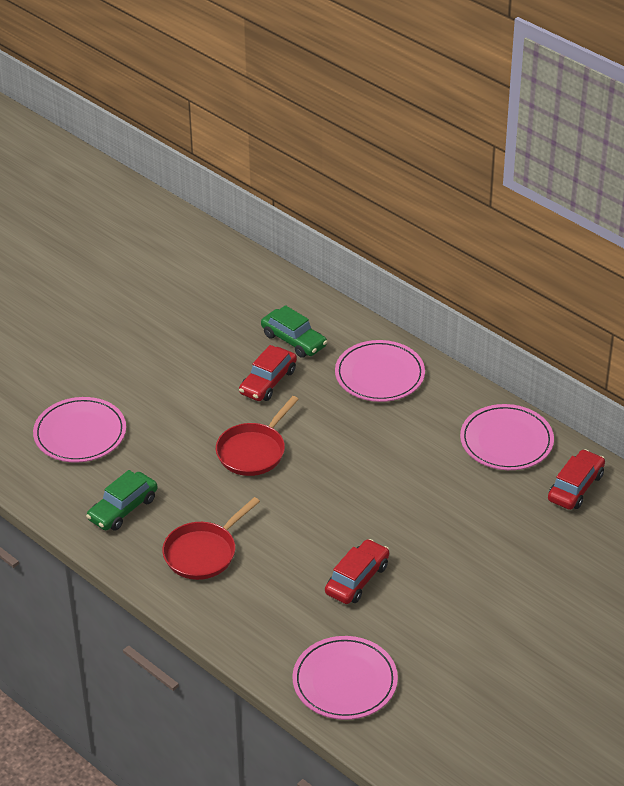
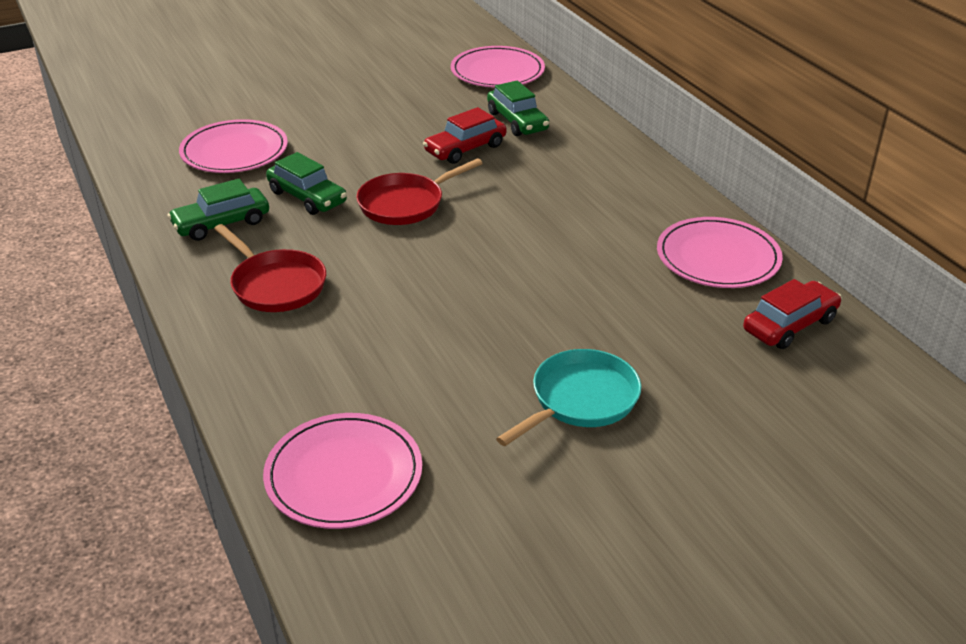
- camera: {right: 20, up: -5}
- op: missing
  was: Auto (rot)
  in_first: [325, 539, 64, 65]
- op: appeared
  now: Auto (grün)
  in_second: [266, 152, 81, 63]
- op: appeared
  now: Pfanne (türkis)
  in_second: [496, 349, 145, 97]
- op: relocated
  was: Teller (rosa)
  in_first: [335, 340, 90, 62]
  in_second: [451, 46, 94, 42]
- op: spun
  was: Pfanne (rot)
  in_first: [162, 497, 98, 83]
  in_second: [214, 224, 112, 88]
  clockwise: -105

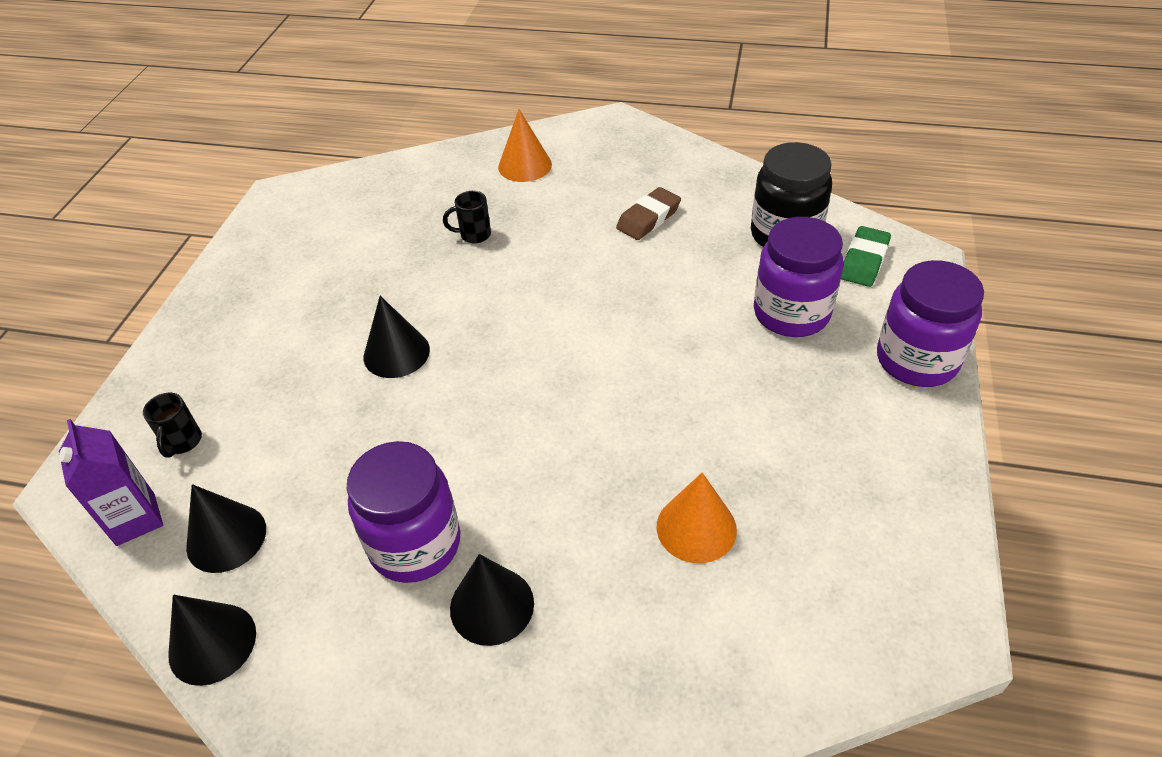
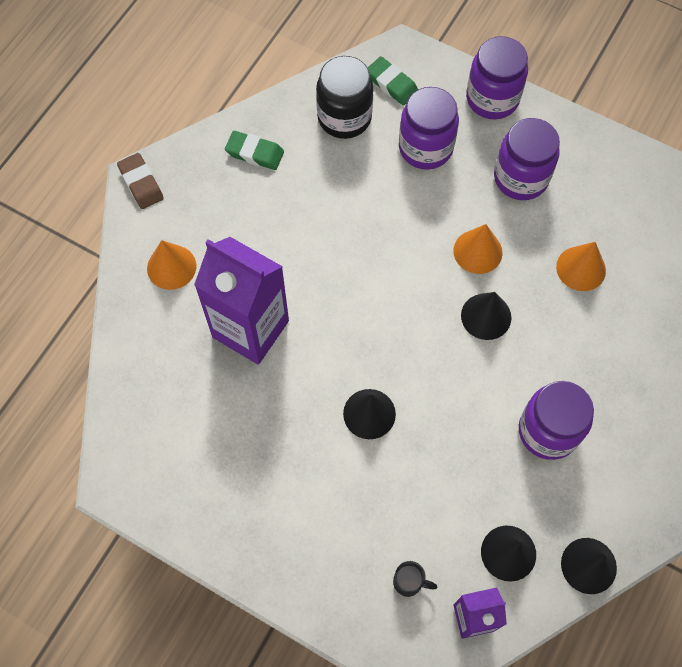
- camera: {right: -75, up: 20}
- op: appeared
  now: Radiergummi (grün)
  in_second: [225, 131, 59, 39]
- op: appeared
  now: Kegel (orange)
  in_second: [453, 224, 50, 50]
- op: appeared
  now: Einmachglas (lila)
  in_second: [494, 118, 66, 82]
- op: relocated
  was: Kegel (schwarz)
  in_first: [450, 554, 84, 92]
  in_second: [461, 292, 50, 48]
- op: relocated
  was: Radiergummi (braun)
  in_first: [616, 187, 65, 53]
  in_second: [117, 153, 47, 56]
- op: exchanged
  was: Tasse (schwarz)
  now: Getränkekarton (lila)
  in_first: [443, 191, 48, 53]
  in_second: [194, 237, 95, 128]

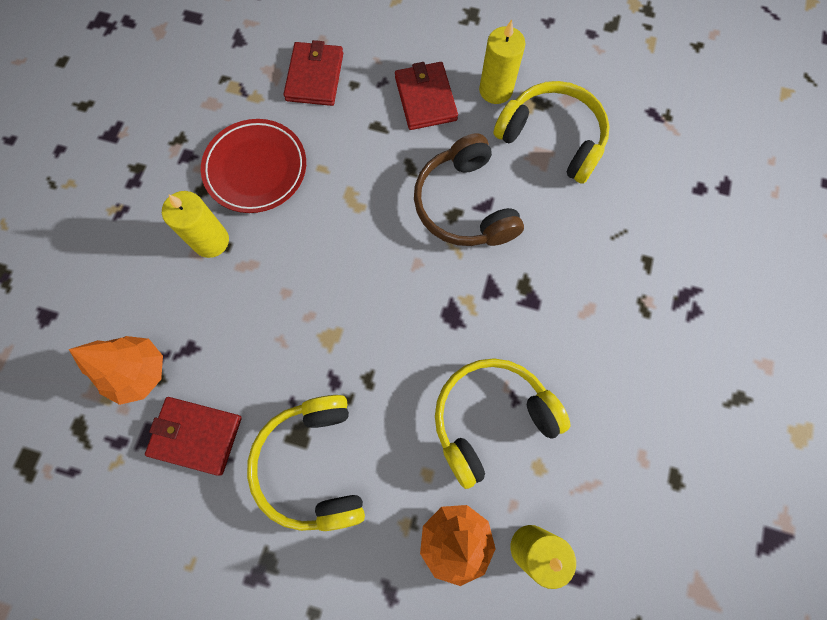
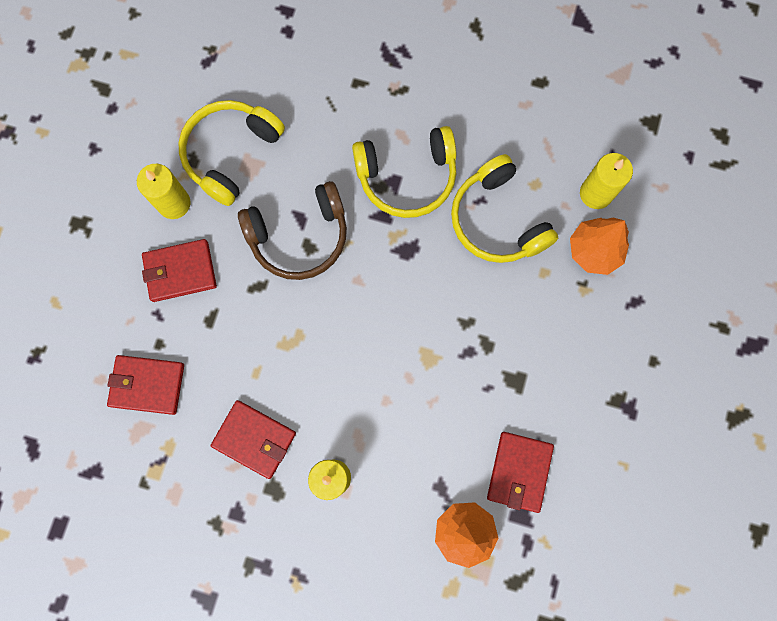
- camera: {right: -90, up: 5}
- op: relocated
  was: Kopfhörer (gelb)
  in_first: [247, 395, 118, 136]
  in_second: [352, 126, 104, 92]
- op: exchanged
  was: Teller (rot)
  now: Geldbörse (rot)
  in_first: [201, 119, 105, 94]
  in_second: [211, 400, 85, 79]

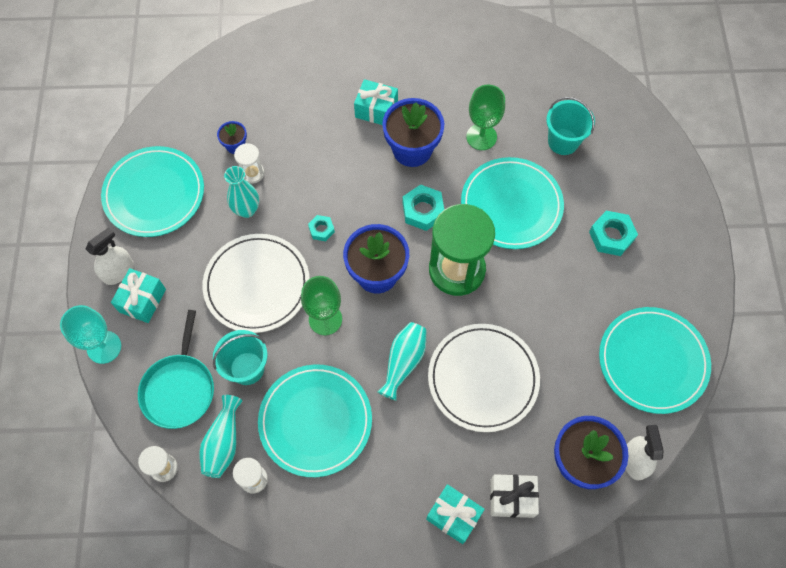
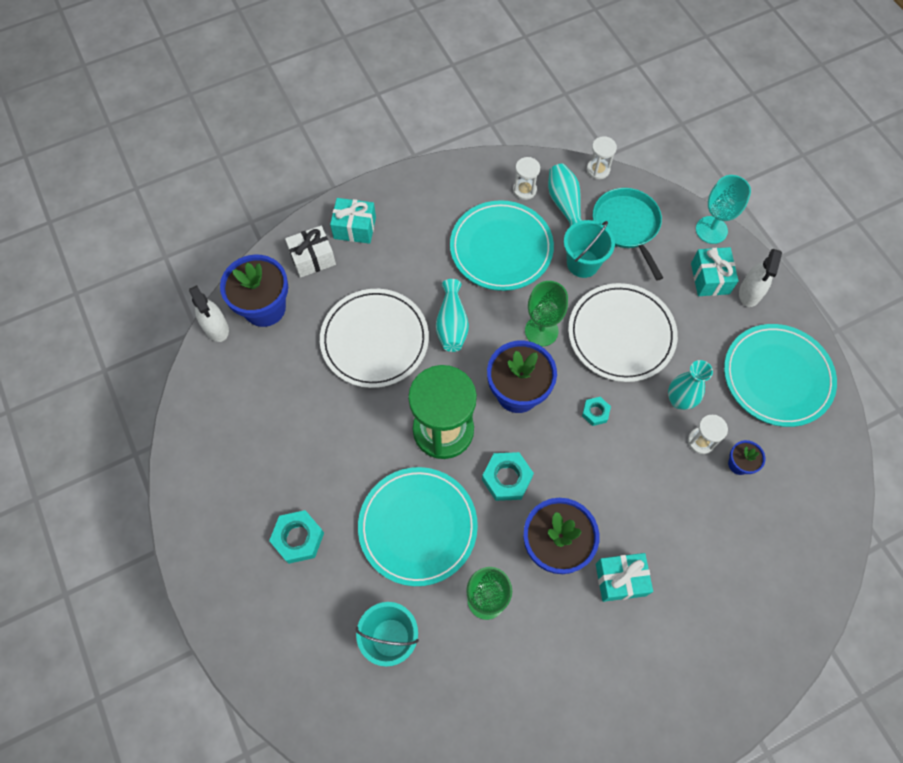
- camera: {right: 155, up: 0}
- op: missing
  was: Teller (türkis)
  in_first: [599, 307, 112, 107]

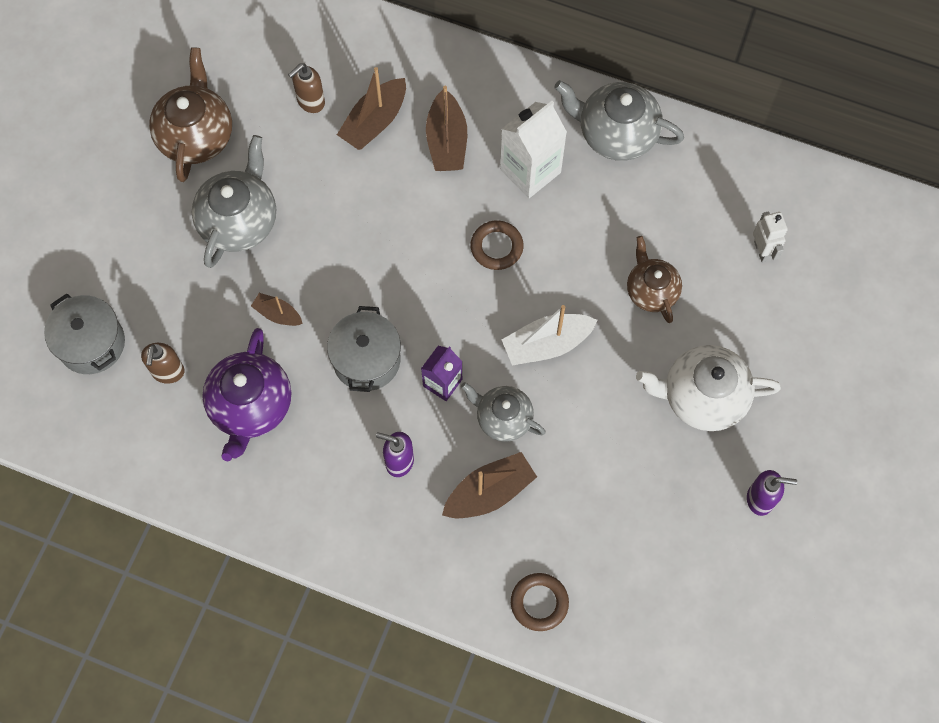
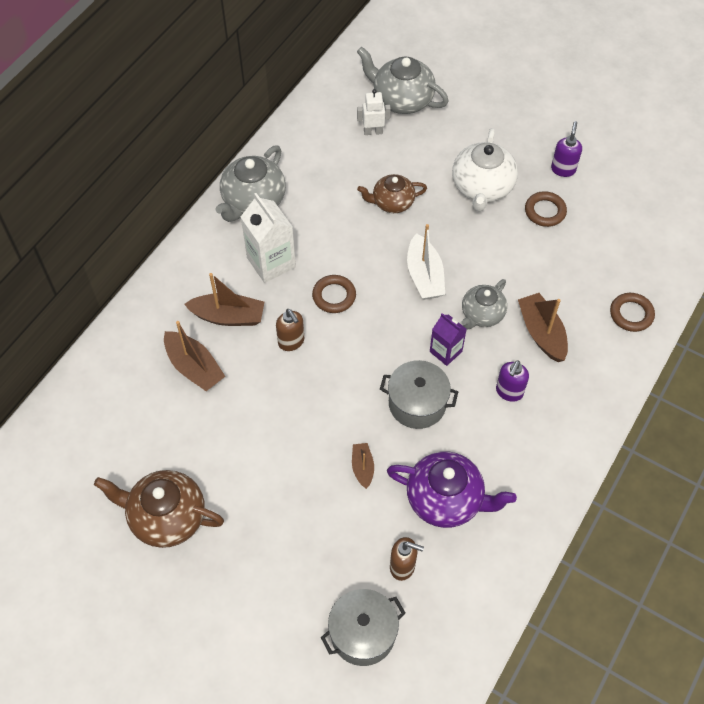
- camera: {right: -80, up: -10}
- op: appeared
  now: Ring (braun)
  in_second: [525, 191, 42, 36]
- op: relocated
  was: Teekanne (grau)
  in_first: [192, 135, 84, 133]
  in_second: [357, 47, 92, 67]
- op: relocated
  was: Seifenspender (braun)
  in_first: [288, 63, 37, 50]
  in_second: [276, 309, 28, 42]
- op: spun
  was: Boot (braun)
  in_first: [251, 293, 52, 33]
  in_second: [352, 443, 22, 46]
  clockwise: 135

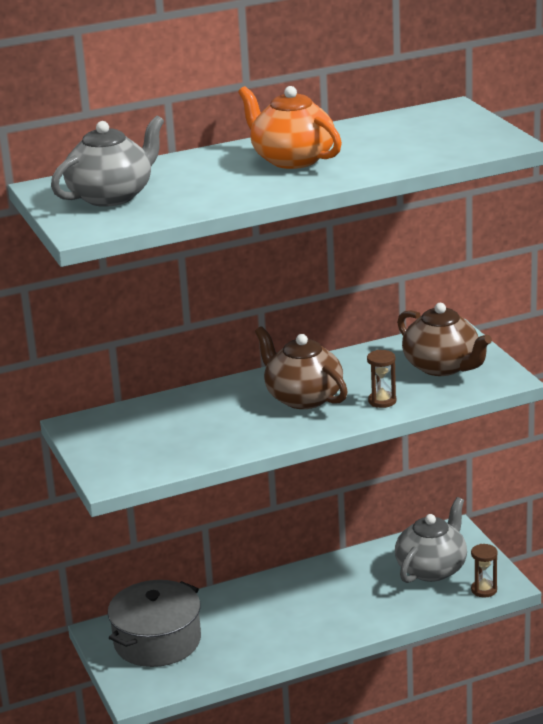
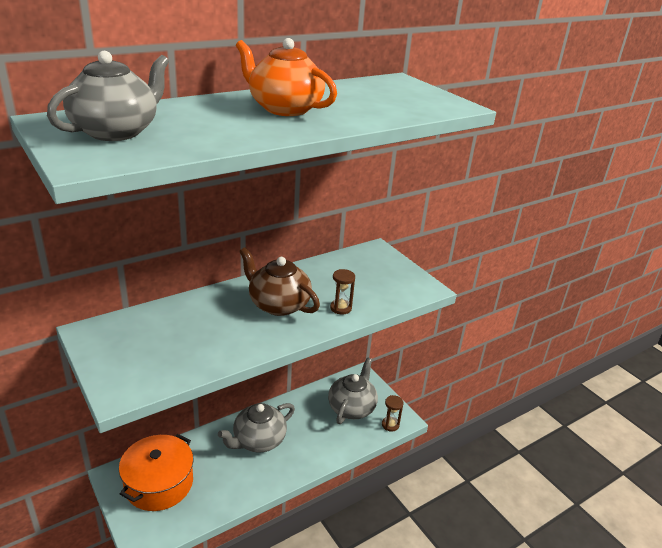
- camera: {right: -15, up: 5}
- op: missing
  was: Teekanne (braun)
  in_first: [397, 303, 95, 73]
- op: appeared
  now: Teekanne (grau)
  in_second: [218, 403, 77, 50]
- op: colour
  was: Kochtopf (grau)
  now: Kochtopf (orange)
  in_first: [108, 580, 93, 87]
  in_second: [119, 434, 75, 77]

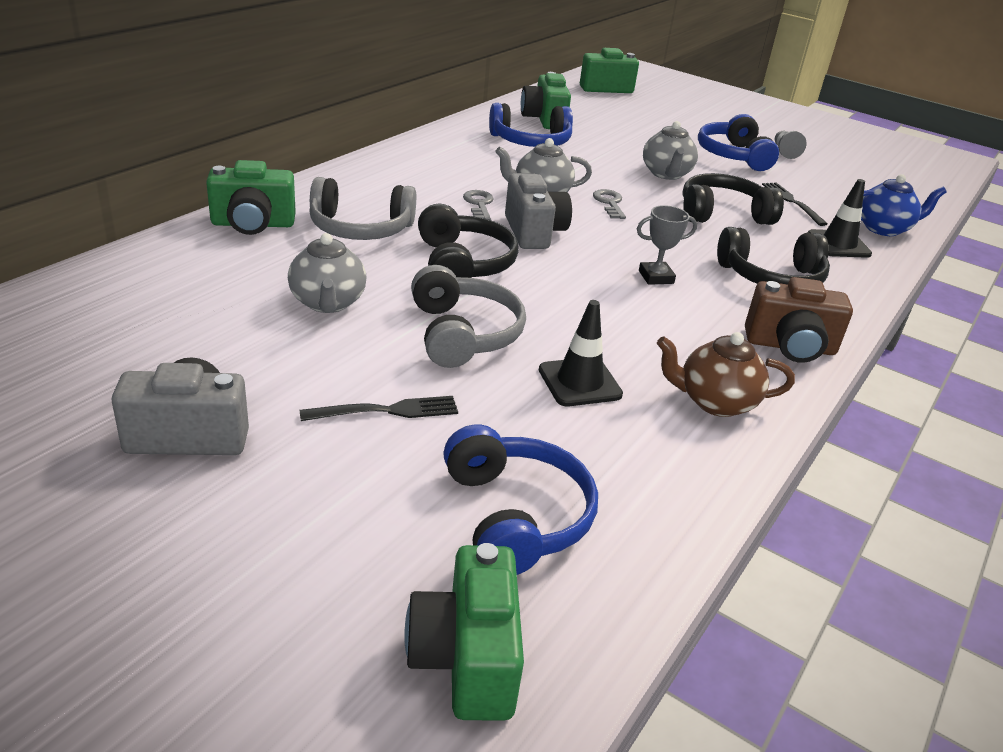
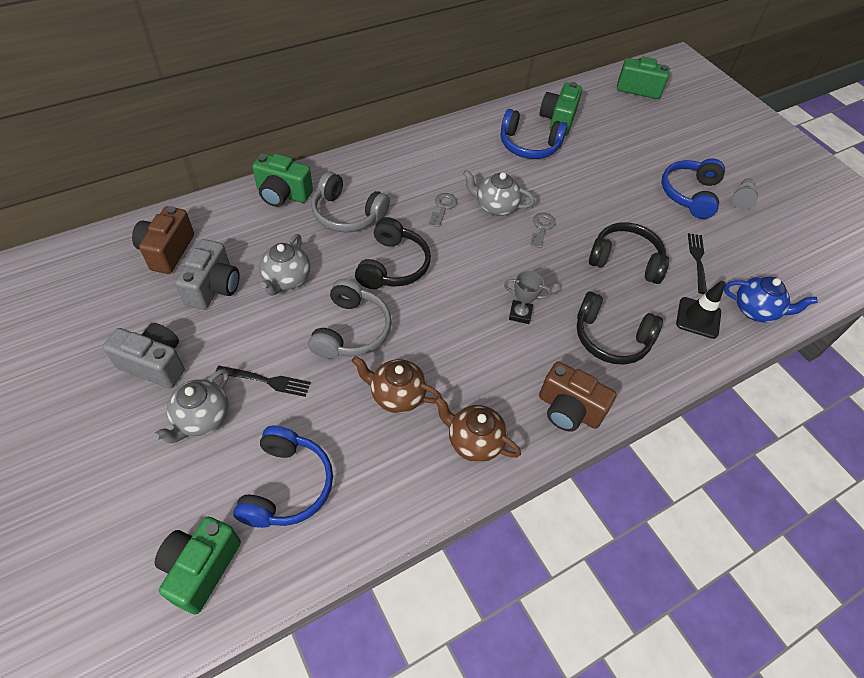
- camera: {right: 25, up: 20}
- op: appeared
  now: Kamera (braun)
  in_second: [132, 206, 62, 68]
- op: relocated
  was: Kamera (grau)
  in_first: [505, 173, 67, 76]
  in_second: [175, 239, 64, 71]
- op: relocated
  was: Teekanne (grau)
  in_first: [643, 121, 55, 59]
  in_second: [153, 369, 76, 74]
- op: exchanged
  was: Leitkegel (schwarz)
  now: Teekanne (braun)
  in_first: [539, 300, 84, 106]
  in_second: [352, 356, 90, 57]

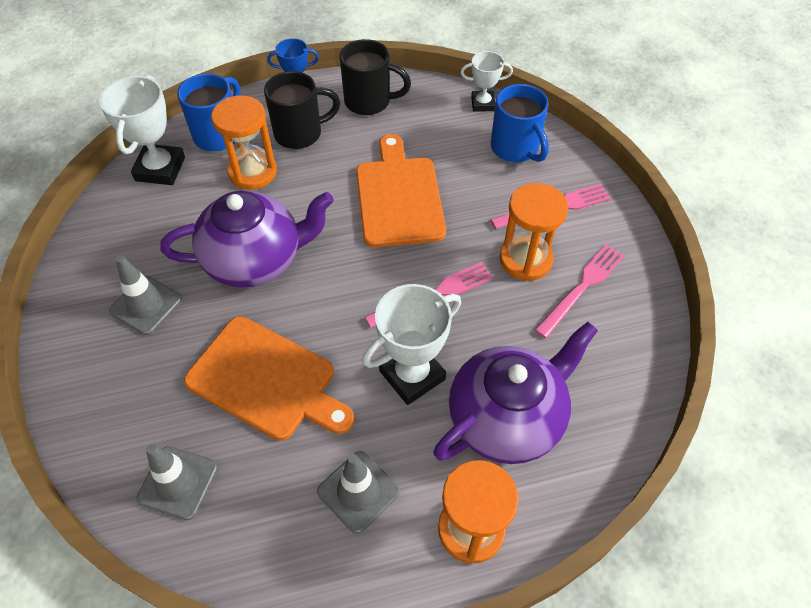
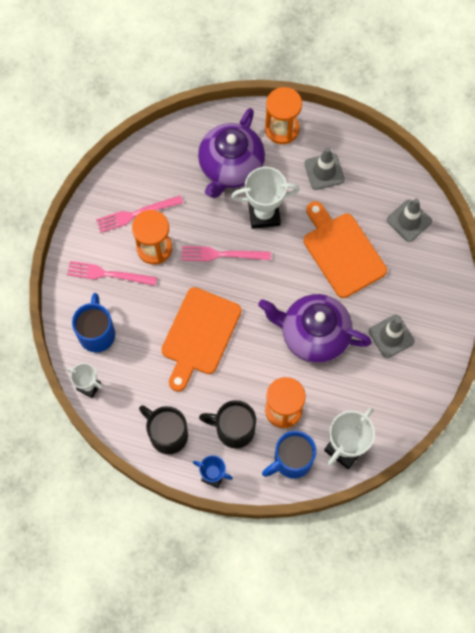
- camera: {right: -150, up: 15}
- op: spun
  was: Teekanne (lila)
  in_first: [433, 322, 165, 142]
  in_second: [198, 108, 67, 90]
  clockwise: -60

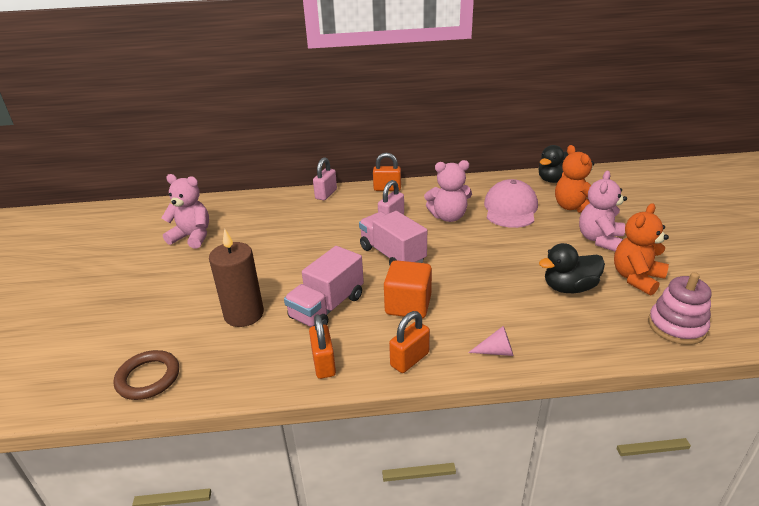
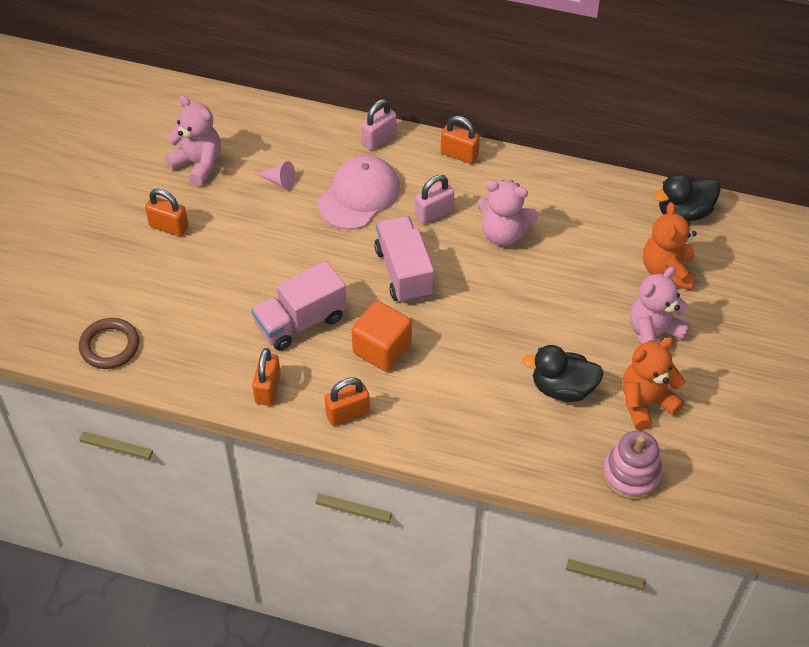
- camera: {right: 20, up: 20}
- op: missing
  was: Kerze (braun)
  in_first: [209, 228, 55, 99]
- op: appeared
  now: Vorhängeschloss (orange)
  in_second: [145, 189, 43, 48]
- op: relocated
  was: Kegel (rosa)
  in_first: [468, 326, 46, 30]
  in_second: [256, 161, 39, 28]
- op: relocated
  was: Kappe (rosa)
  in_first: [484, 179, 54, 49]
  in_second: [318, 155, 82, 75]

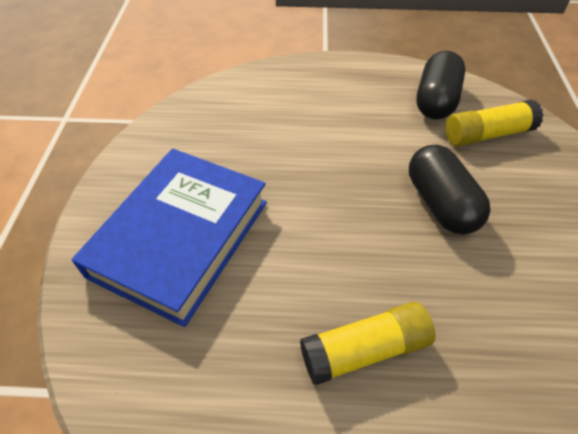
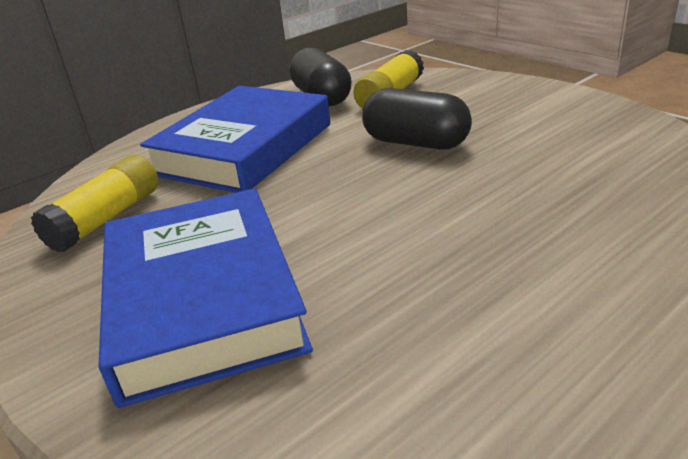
- camera: {right: -40, up: -20}
- op: appeared
  now: Buch (blau)
  in_second: [140, 86, 190, 107]
- op: relocated
  was: Klebestift (gelb)
  in_first: [300, 302, 135, 83]
  in_second: [31, 154, 128, 99]

